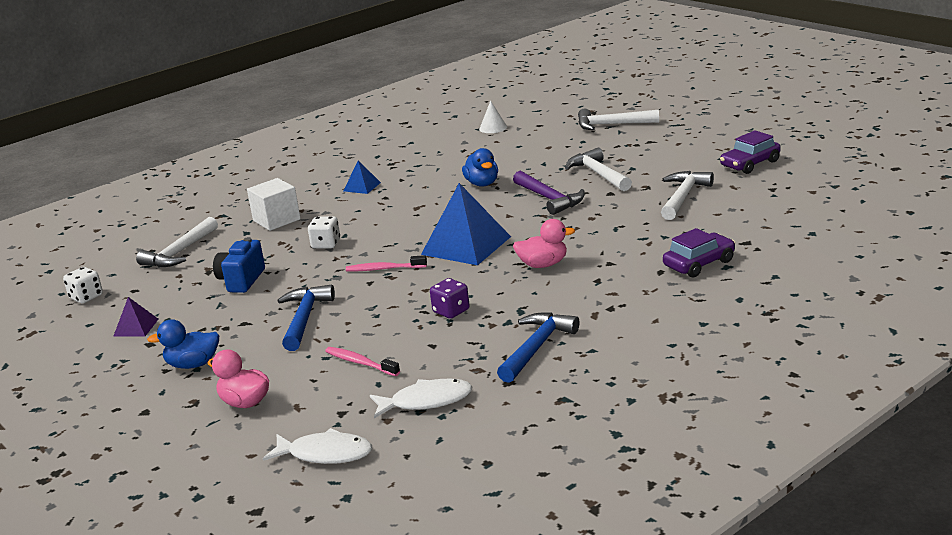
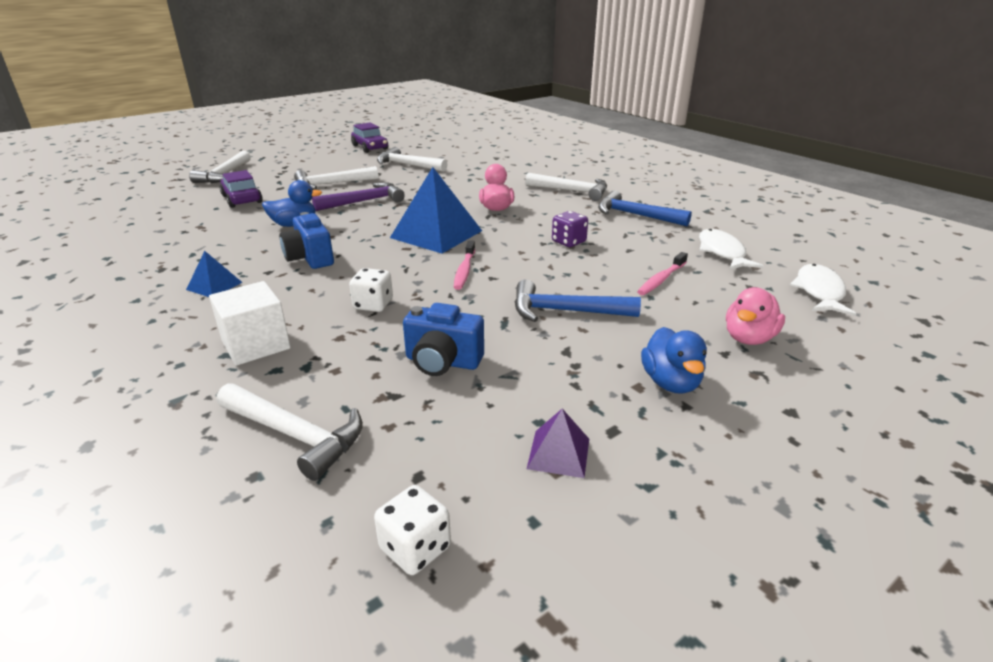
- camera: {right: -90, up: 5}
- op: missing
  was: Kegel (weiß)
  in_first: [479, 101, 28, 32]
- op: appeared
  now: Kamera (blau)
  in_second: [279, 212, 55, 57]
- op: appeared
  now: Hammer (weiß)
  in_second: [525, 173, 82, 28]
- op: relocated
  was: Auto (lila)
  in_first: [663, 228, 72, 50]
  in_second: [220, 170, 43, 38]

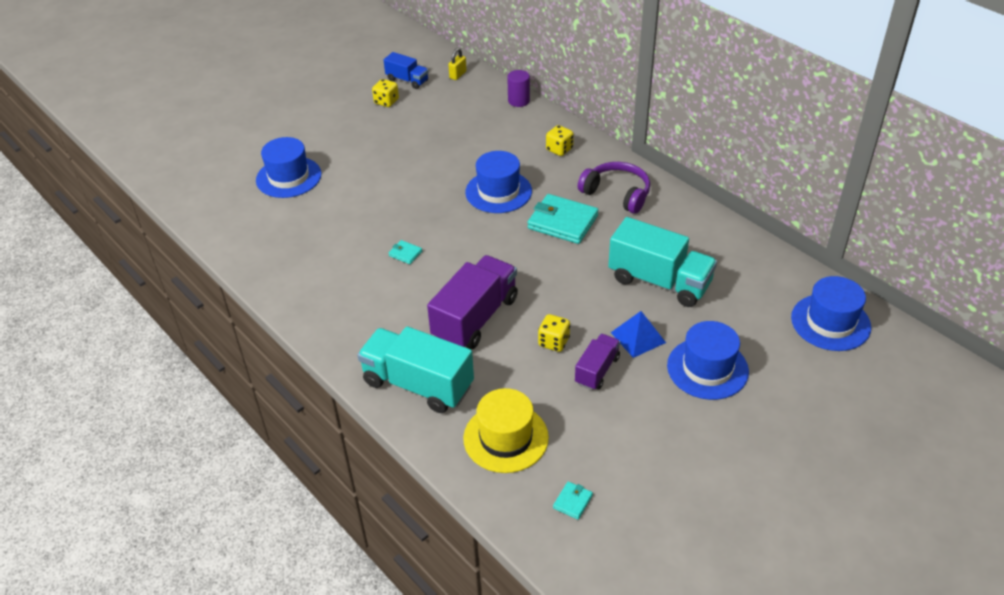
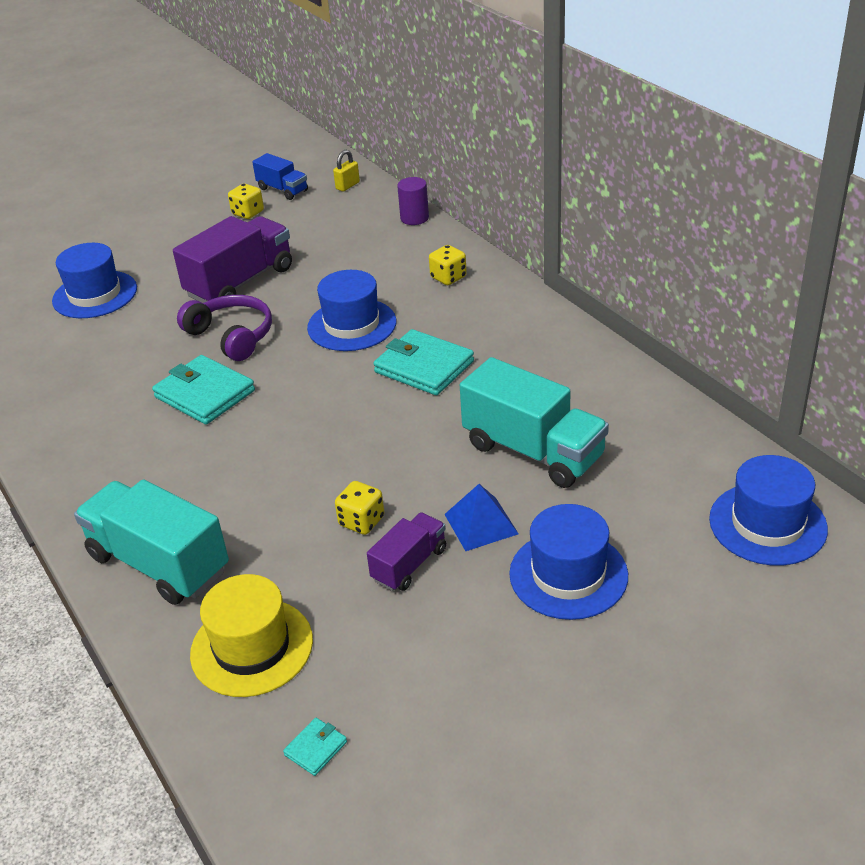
- camera: {right: 10, up: -5}
- op: relocated
  was: Lastwagen (lila)
  in_first: [427, 255, 91, 94]
  in_second: [173, 216, 119, 87]
- op: relocated
  was: Kopfhörer (lila)
  in_first: [578, 162, 72, 52]
  in_second: [177, 295, 95, 66]
- op: size
  was: Geldbörse (türkis)
  in_first: [388, 240, 34, 24]
  in_second: [152, 355, 103, 70]
  ratio: 2.23

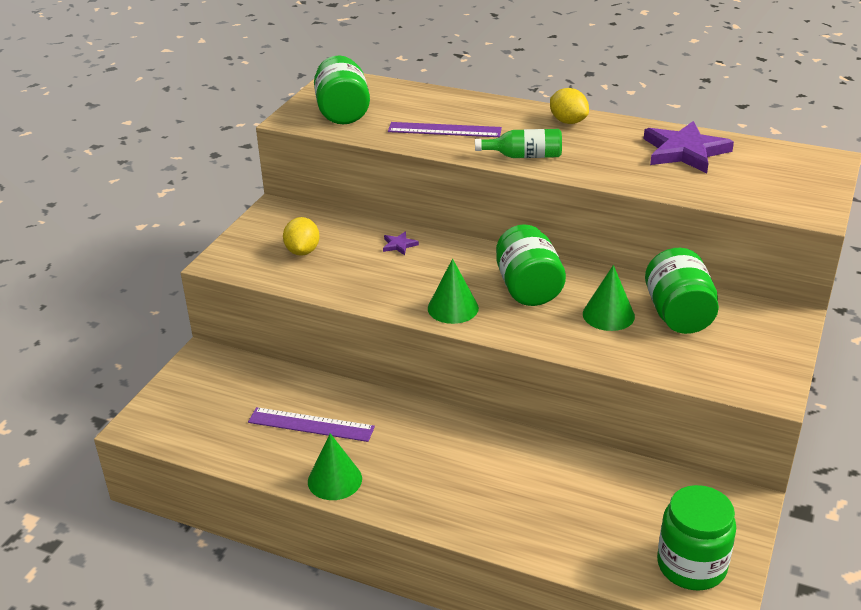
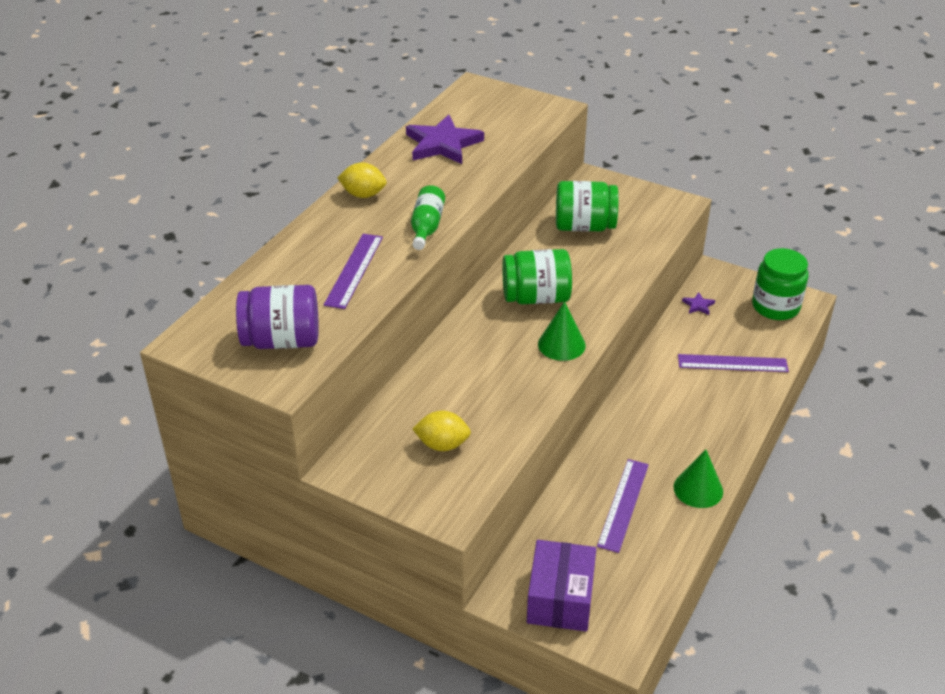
- camera: {right: -85, up: 5}
- op: missing
  was: Kegel (grün)
  in_first: [583, 265, 52, 66]
- op: appeared
  now: Schachtel (lila)
  in_second: [527, 540, 69, 91]
- op: appeared
  now: Lineal (lila)
  in_second: [678, 354, 111, 18]
- op: relocated
  was: Stern (lila)
  in_first: [383, 232, 36, 23]
  in_second: [682, 292, 33, 23]
- op: colour
  was: Einmachglas (grün)
  now: Einmachglas (lila)
  in_first: [314, 55, 56, 69]
  in_second: [236, 285, 83, 64]
- op: spun
  was: Zitrone (gelb)
  in_first: [550, 88, 39, 36]
  in_second: [337, 162, 50, 36]
  clockwise: 45

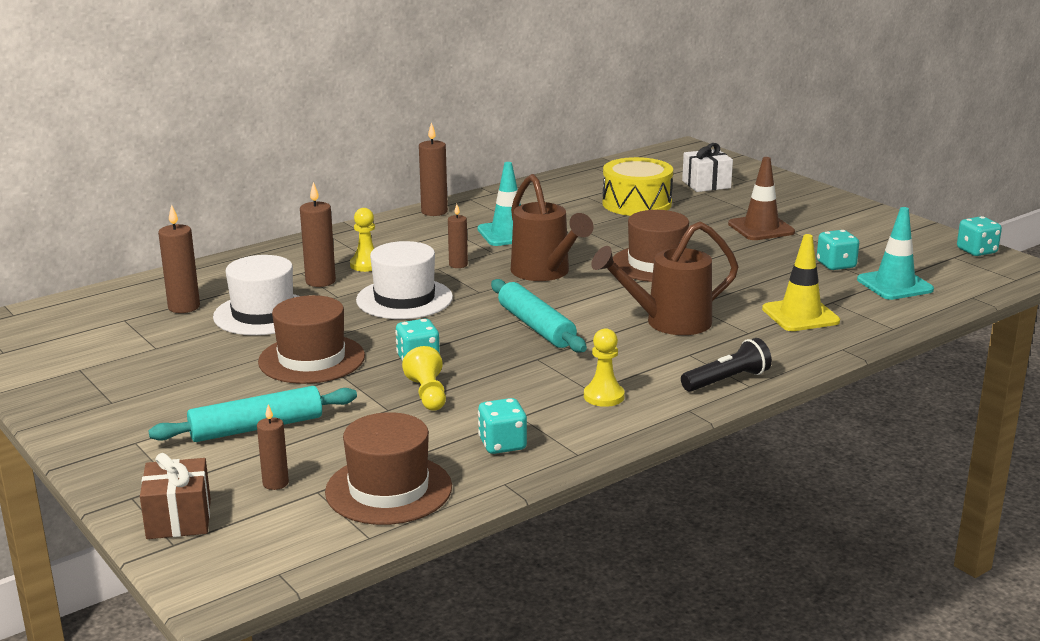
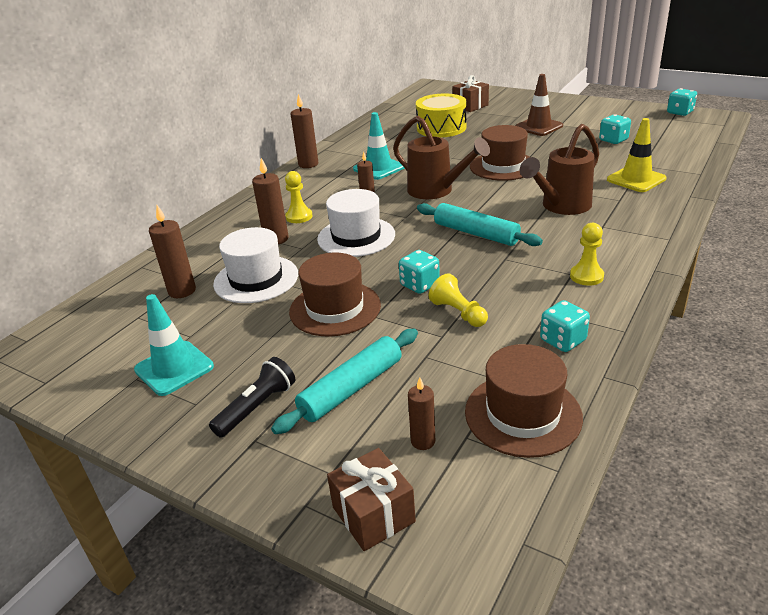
- camera: {right: -20, up: 10}
- op: relocated
  was: Taschenlampe (schwarz)
  in_first: [681, 338, 91, 54]
  in_second: [209, 357, 86, 81]
- op: relocated
  was: Leitkegel (türkis)
  in_first: [857, 207, 77, 93]
  in_second: [134, 294, 80, 102]
- op: colour
  was: Geschenk (weiß)
  now: Geschenk (braun)
  in_first: [682, 143, 51, 49]
  in_second: [452, 75, 37, 37]

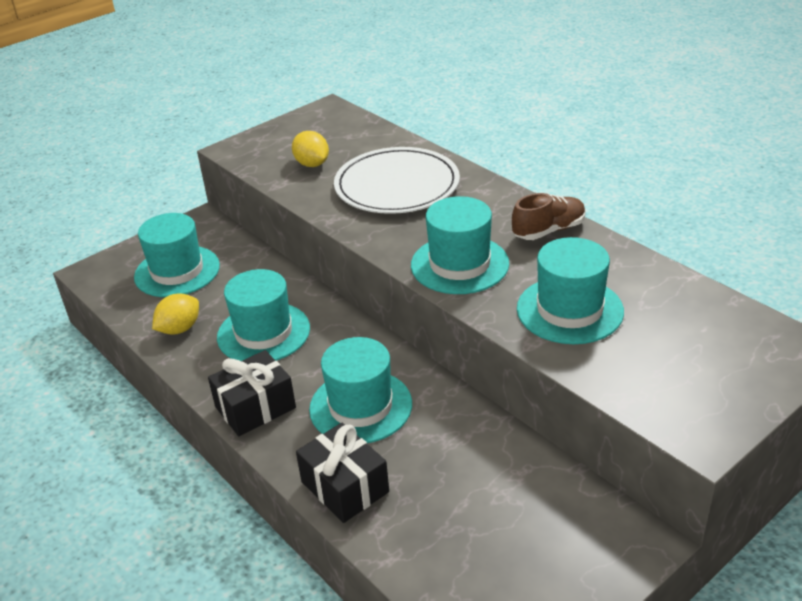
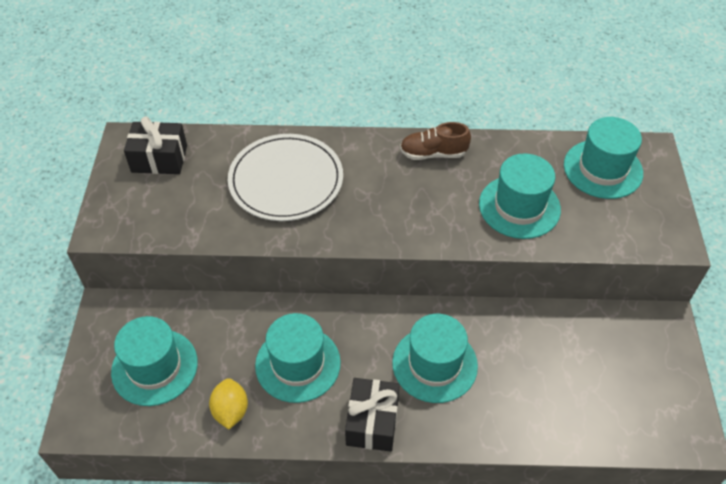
- camera: {right: -50, up: 15}
- op: missing
  was: Zitrone (gelb)
  in_first: [292, 131, 37, 36]
- op: relocated
  was: Geschenk (schwarz)
  in_first: [296, 423, 93, 100]
  in_second: [124, 116, 63, 58]
- op: relocated
  was: Hut (türkis)
  in_first: [411, 196, 98, 98]
  in_second: [564, 117, 79, 82]
- op: spun
  was: Schuh (braun)
  in_first: [512, 193, 74, 47]
  in_second: [400, 122, 71, 38]
  clockwise: -105

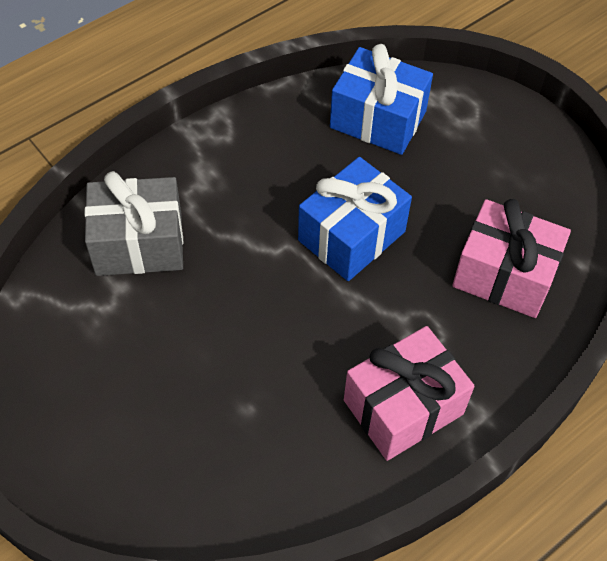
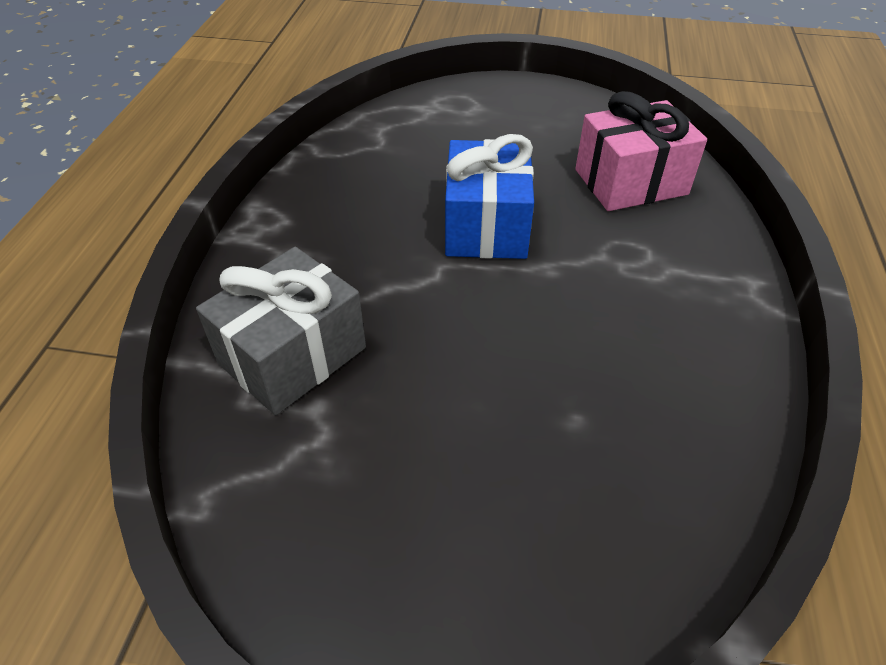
- camera: {right: -40, up: -10}
- op: missing
  was: Geschenk (blau)
  in_first: [330, 44, 103, 111]
- op: missing
  was: Geschenk (rosa)
  in_first: [344, 326, 131, 135]

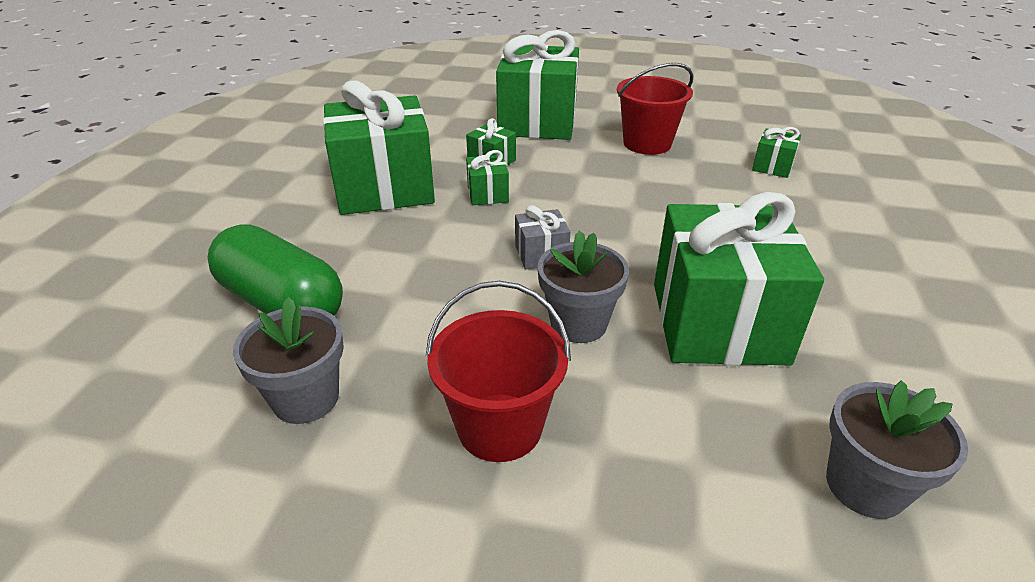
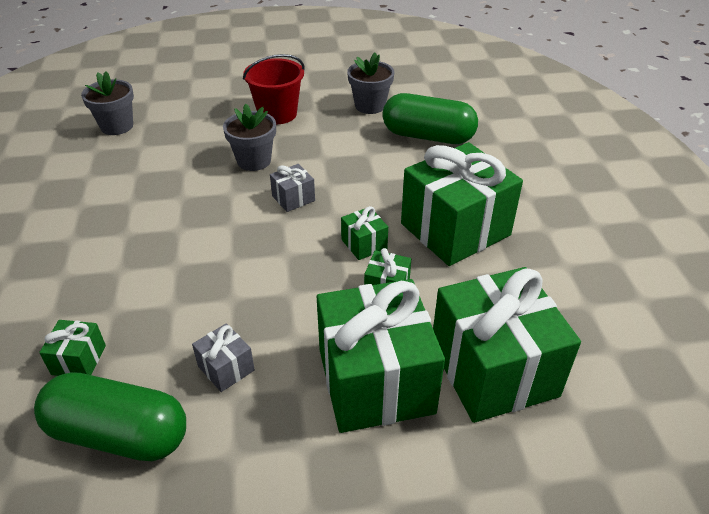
- camera: {right: 160, up: 5}
- op: appeared
  now: Kapsel (grün)
  in_second: [34, 372, 152, 89]
- op: relocated
  was: Geschenk (grün)
  in_first: [654, 192, 170, 173]
  in_second: [433, 267, 148, 156]
- op: exchanged
  was: Eimer (rot)
  now: Geschenk (grau)
  in_first: [617, 63, 76, 92]
  in_second: [192, 323, 63, 69]

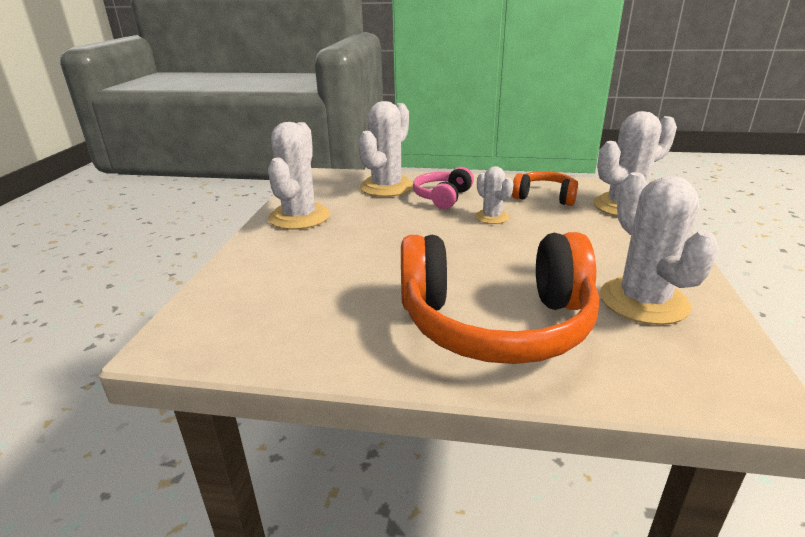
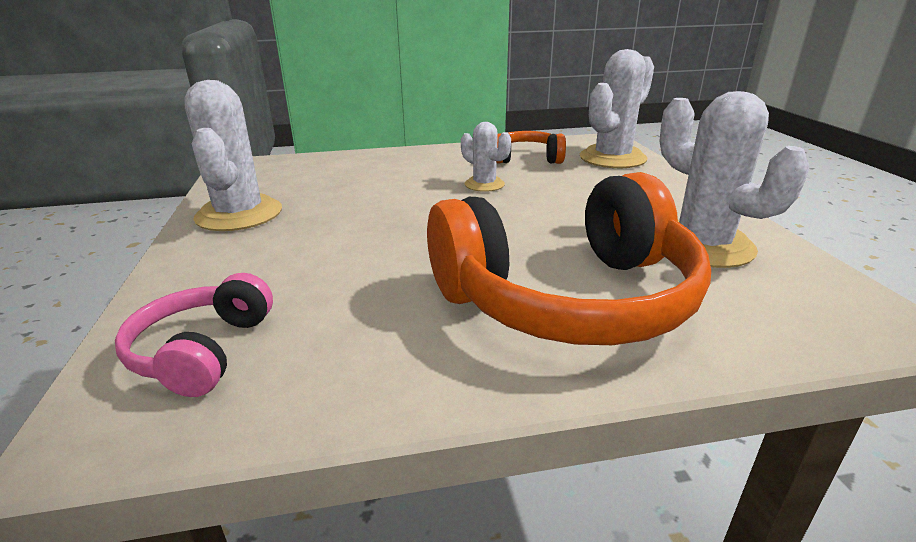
- camera: {right: -20, up: 0}
- op: missing
  was: Kaktus (weiß)
  in_first: [358, 101, 55, 96]
- op: relocated
  was: Kopfhörer (rosa)
  in_first: [413, 167, 61, 42]
  in_second: [115, 273, 158, 124]

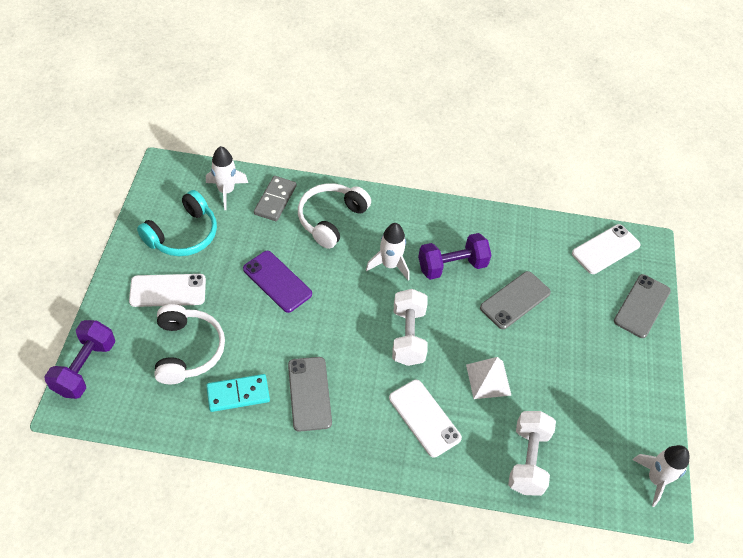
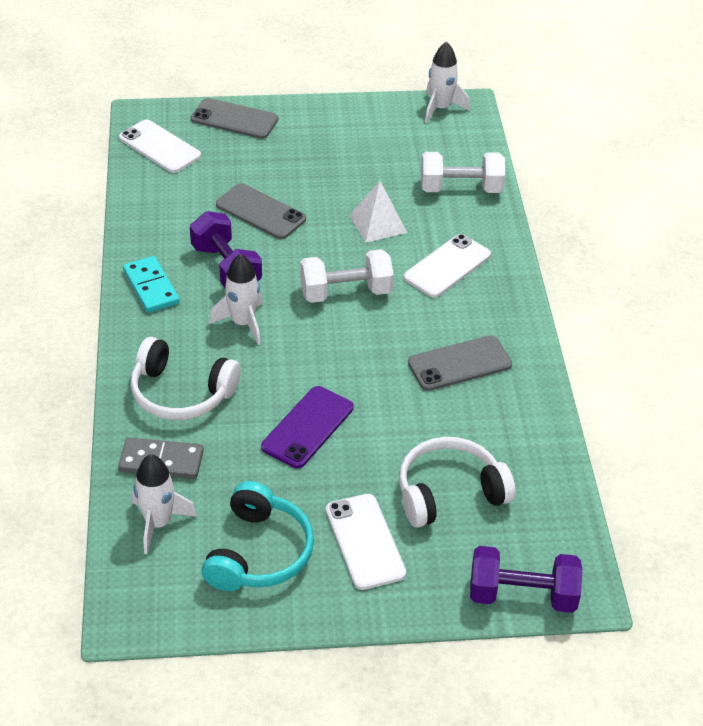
- camera: {right: -100, up: -10}
- op: relocated
  was: Dominostein (türkis)
  in_first: [206, 374, 64, 38]
  in_second: [123, 256, 57, 57]
- op: spun
  was: Kopfhörer (türkis)
  in_first: [137, 190, 80, 66]
  in_second: [202, 481, 112, 110]
  clockwise: 75

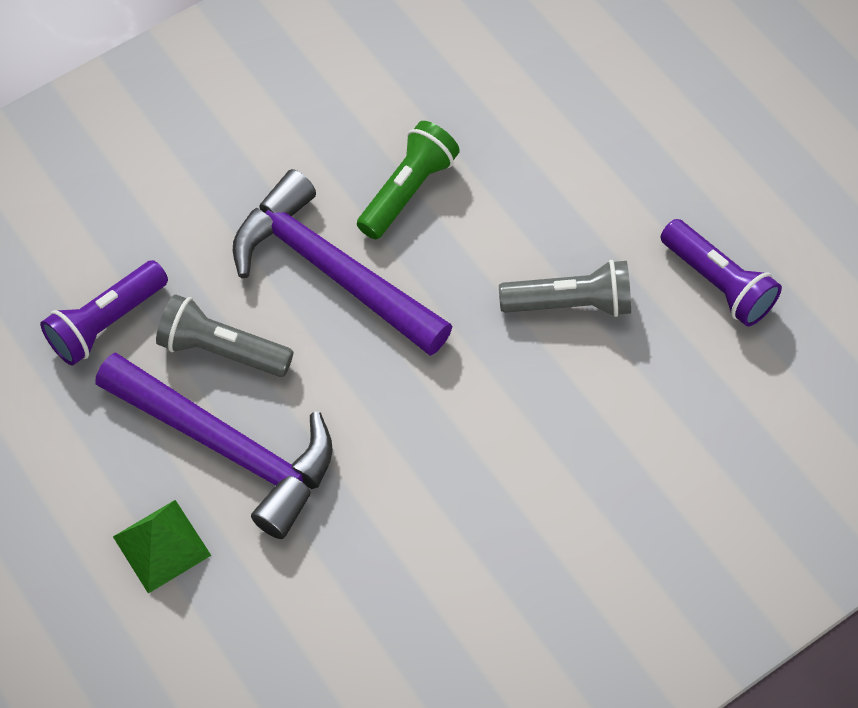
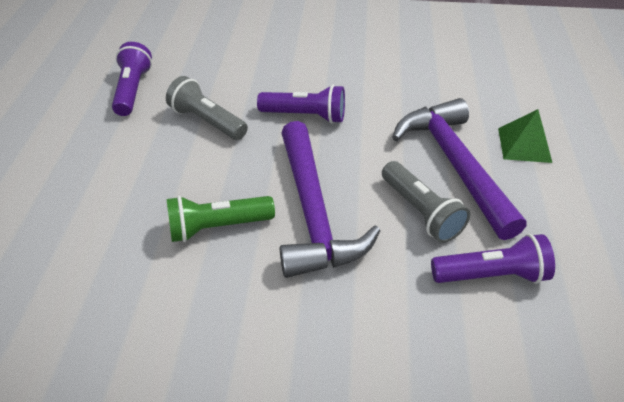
- camera: {right: -140, up: -15}
- op: appeared
  now: Taschenlampe (lila)
  in_second: [257, 85, 88, 38]

